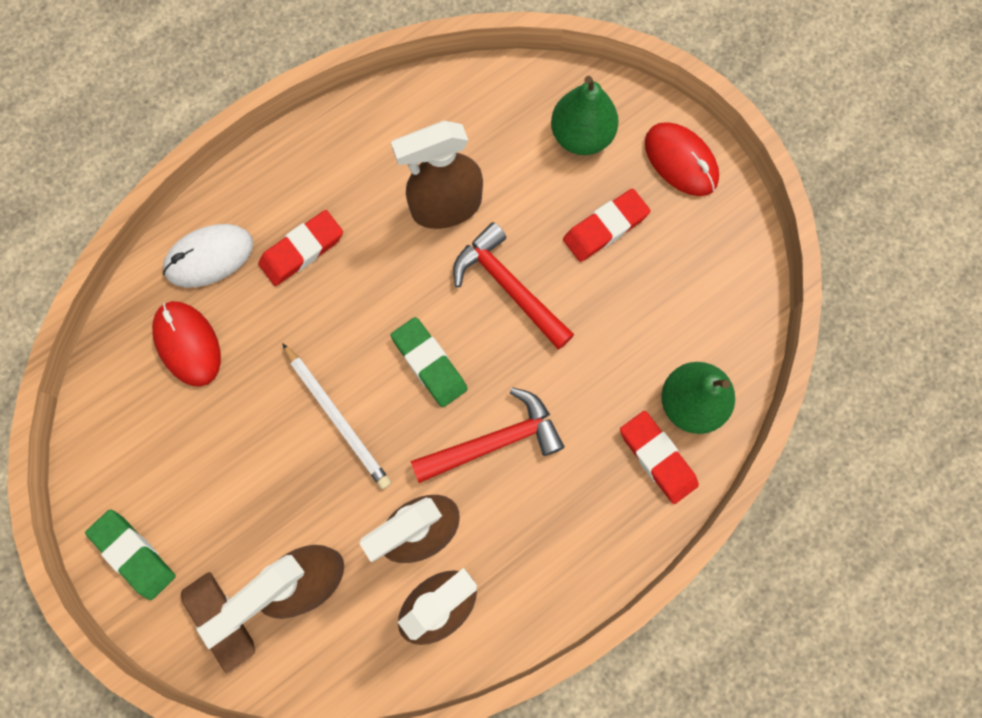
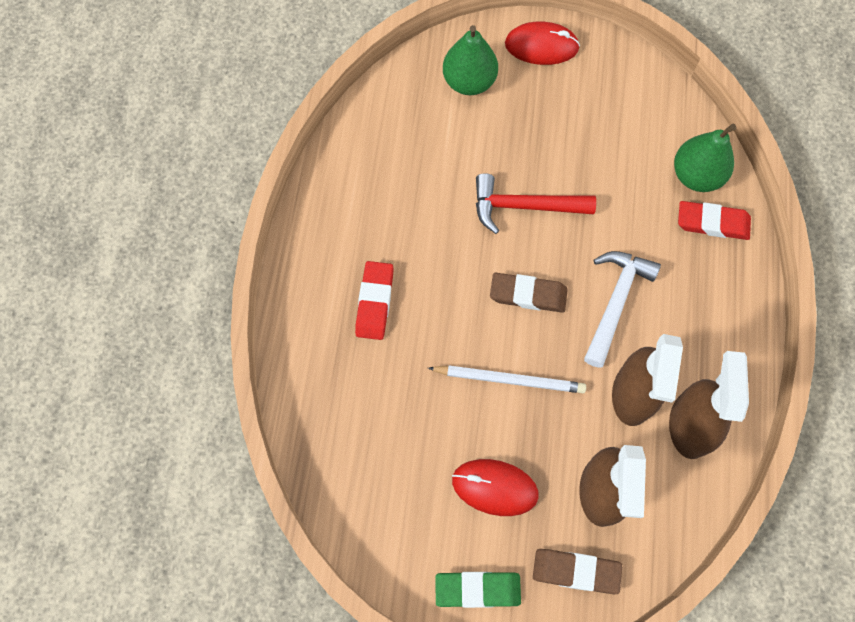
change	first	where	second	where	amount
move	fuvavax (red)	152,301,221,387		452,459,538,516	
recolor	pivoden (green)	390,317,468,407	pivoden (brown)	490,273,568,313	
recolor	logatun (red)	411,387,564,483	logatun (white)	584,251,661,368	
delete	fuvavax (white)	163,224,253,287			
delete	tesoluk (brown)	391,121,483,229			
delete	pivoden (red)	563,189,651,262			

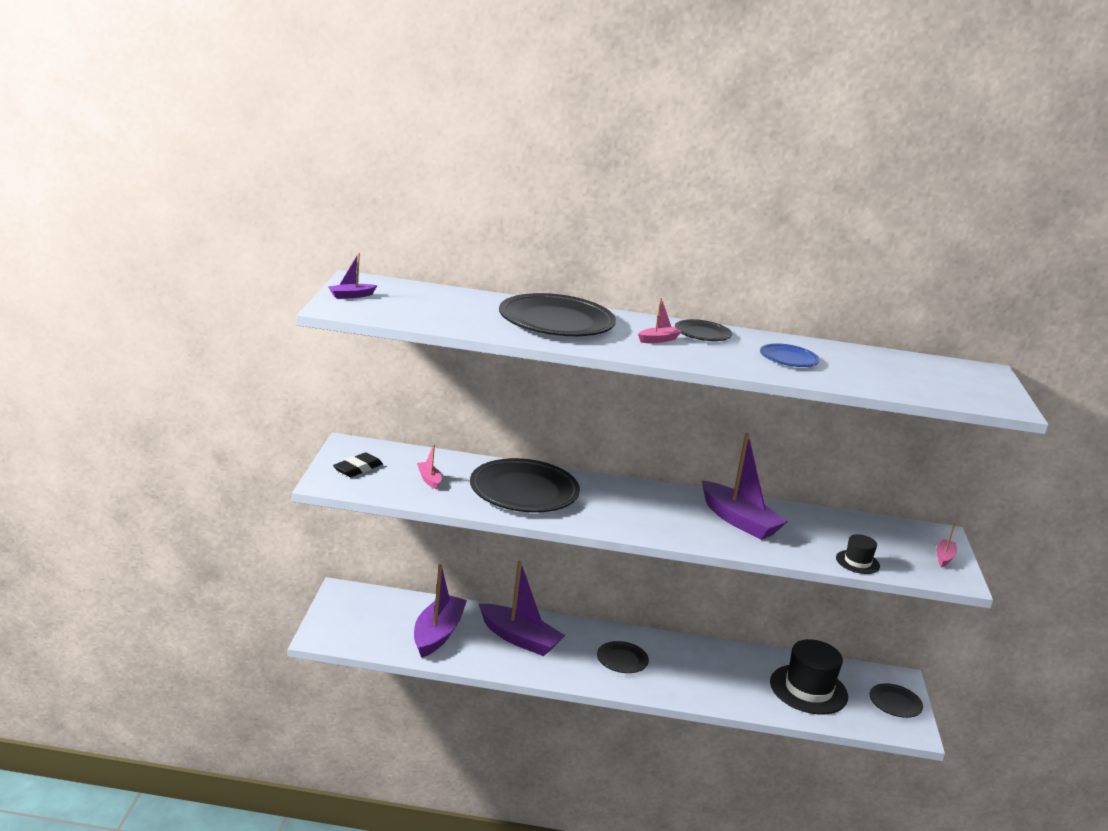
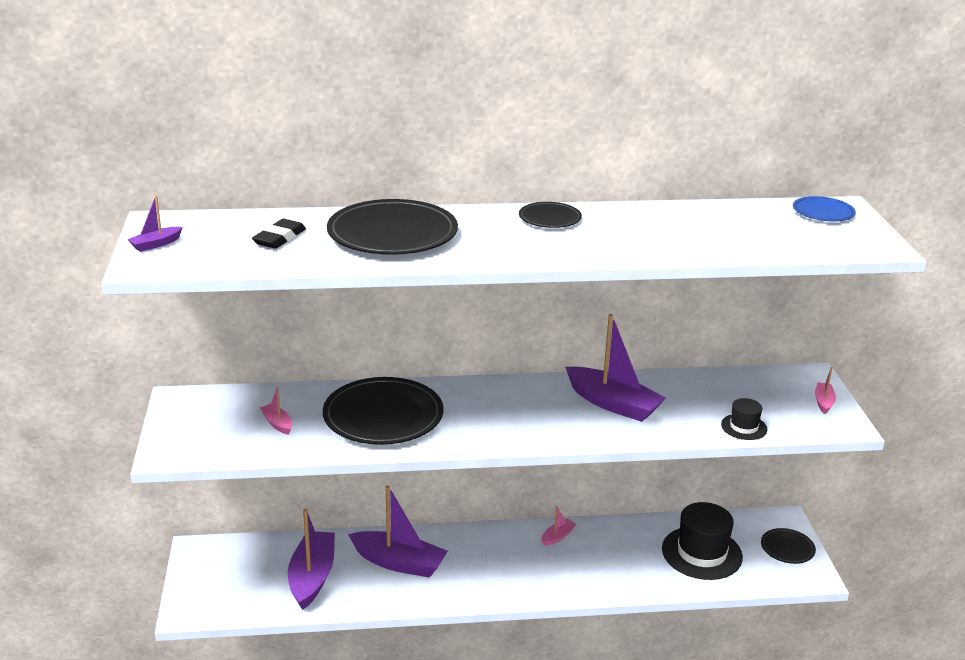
change	first	where	second	where	amount
move	pivoden (black)	333,452,383,477		252,219,306,249	
move	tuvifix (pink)	638,298,682,343		542,506,576,546	
move	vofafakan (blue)	760,343,820,367		793,196,856,222	
delete	vofafakan (black)	597,641,649,673			

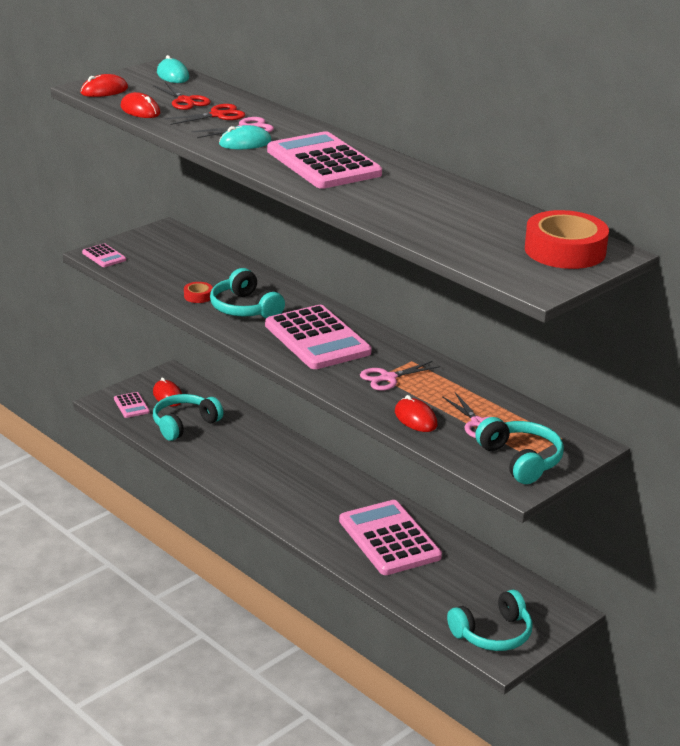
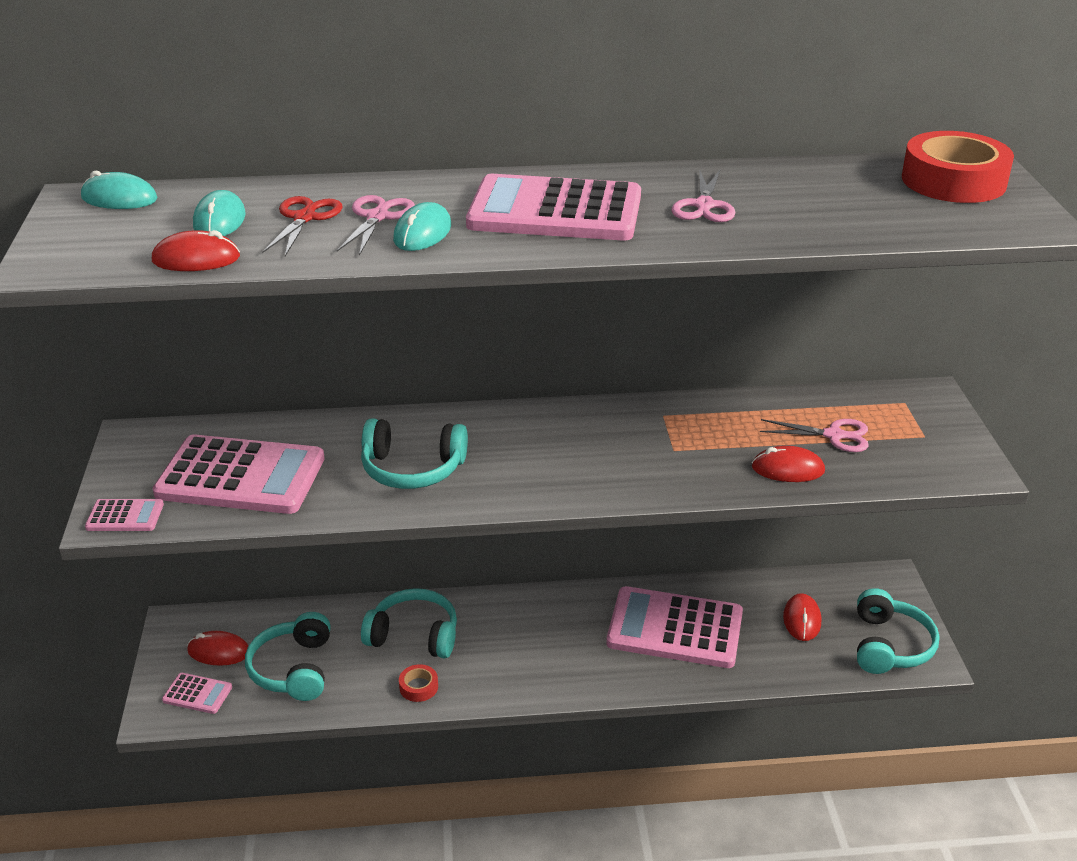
change	first	where	second	where	amount
move	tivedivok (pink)	265,305,372,369		152,434,325,514	
replace	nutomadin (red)	153,82,211,110	fuvavax (turquoise)	193,190,246,236	
move	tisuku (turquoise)	475,417,564,484		361,588,457,658	
move	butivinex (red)	184,282,213,303		399,664,438,702	
move	nutomadin (pink)	360,361,440,391		672,169,736,222	
move	fuvavax (red)	80,74,128,97		783,593,821,641	

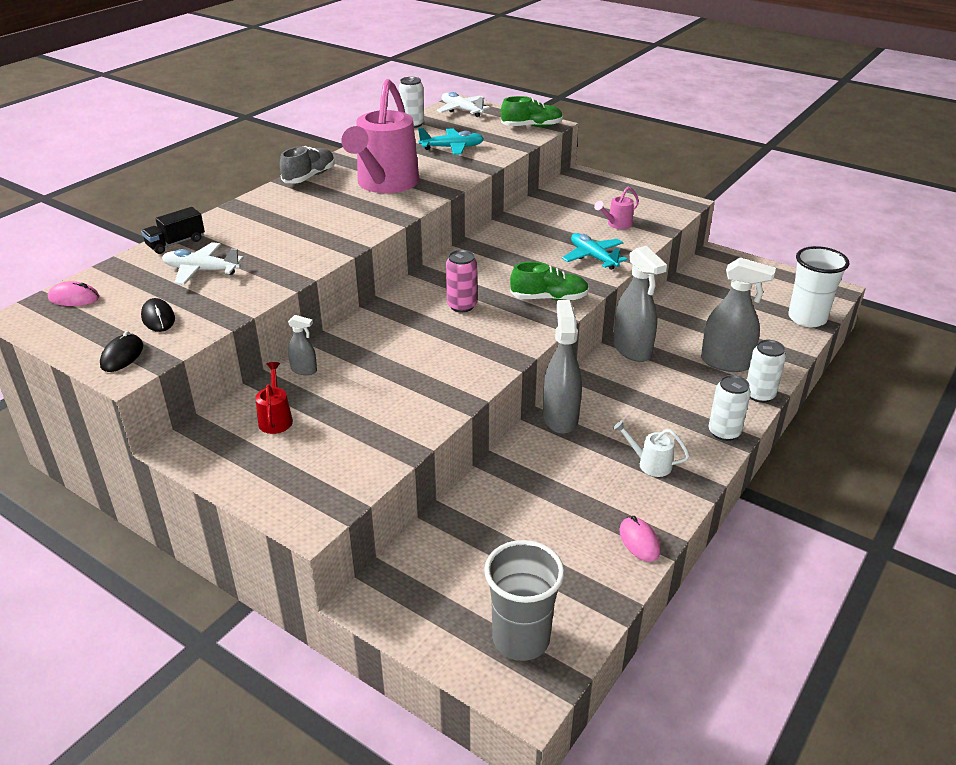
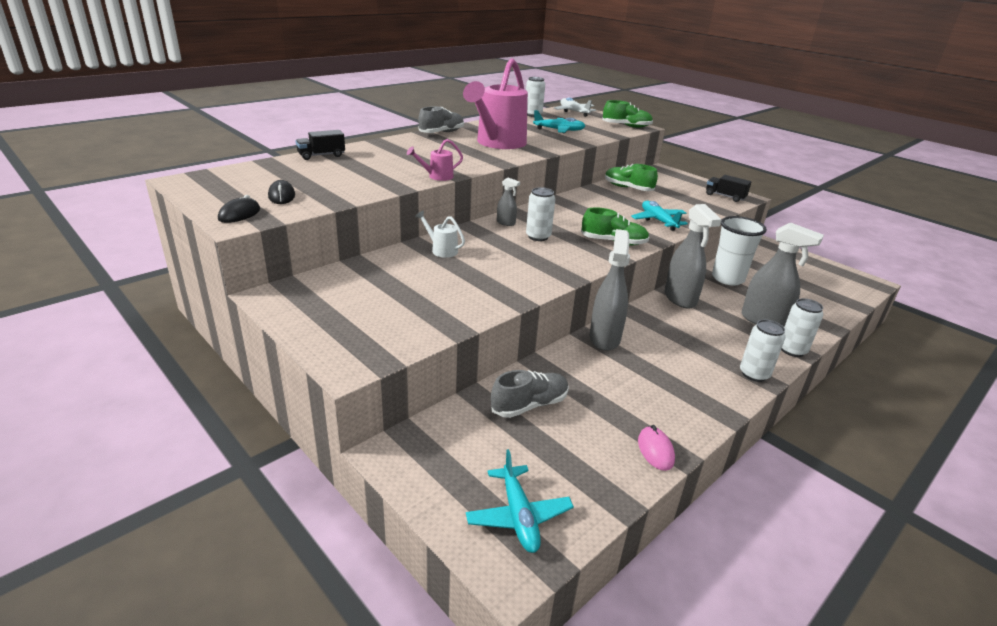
change	first	where	second	where	amount
move	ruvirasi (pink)	594,187,639,229		407,139,463,181	
move	ruvirasi (white)	613,420,690,477		415,211,465,258	
replace	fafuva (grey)	484,540,565,661	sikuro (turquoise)	466,449,574,553	
insert			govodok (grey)	491,370,569,418	
move	tesoluk (grey)	288,315,317,375		497,178,520,226	
recolor	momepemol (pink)	446,250,477,312	momepemol (white)	526,187,555,241	
insert			govodok (green)	605,164,658,191	
insert			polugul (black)	706,175,752,202	
move	fafuva (white)	788,246,849,327		712,216,767,286	
delete	fuvavax (pink)	48,281,100,306			
delete	sikuro (white)	162,242,244,285			
delete	ruvirasi (red)	255,362,293,434			

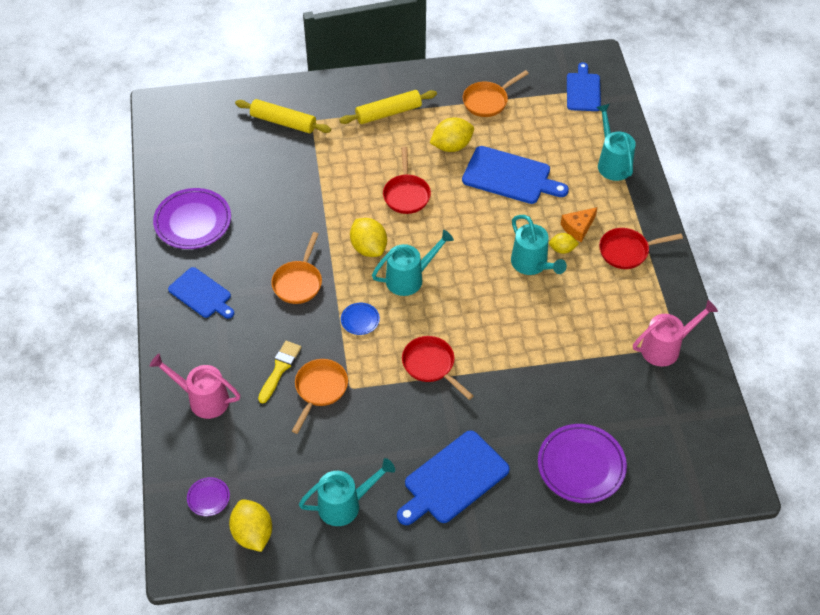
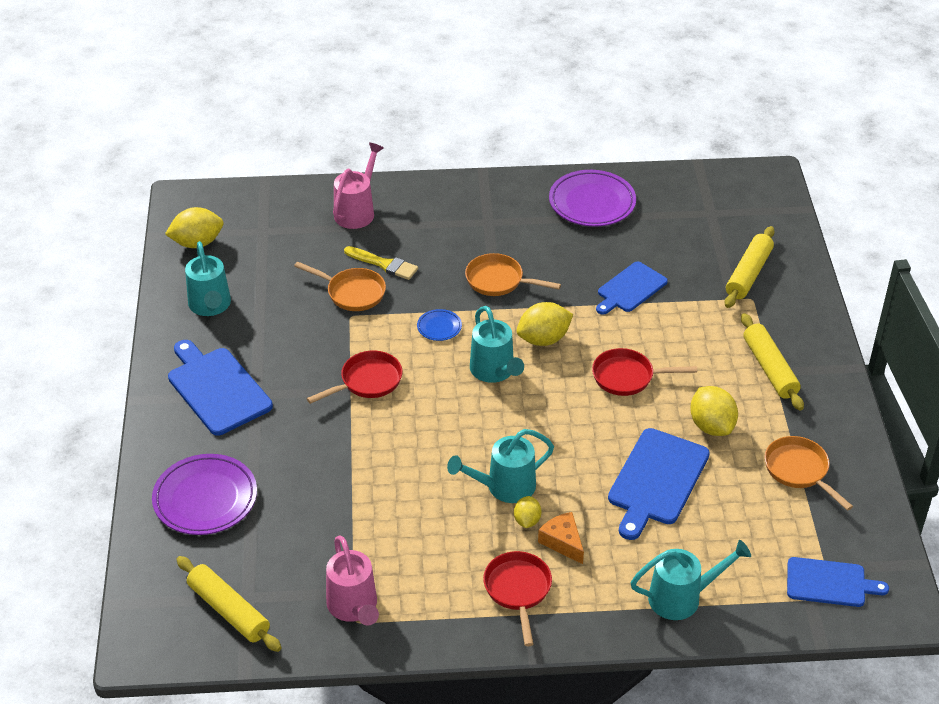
change	first	where	second	where	amount
insert			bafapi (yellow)	176,556,281,652	
move	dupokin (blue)	168,267,234,319		596,261,668,315	
delete	vofafakan (purple)	187,477,230,516			

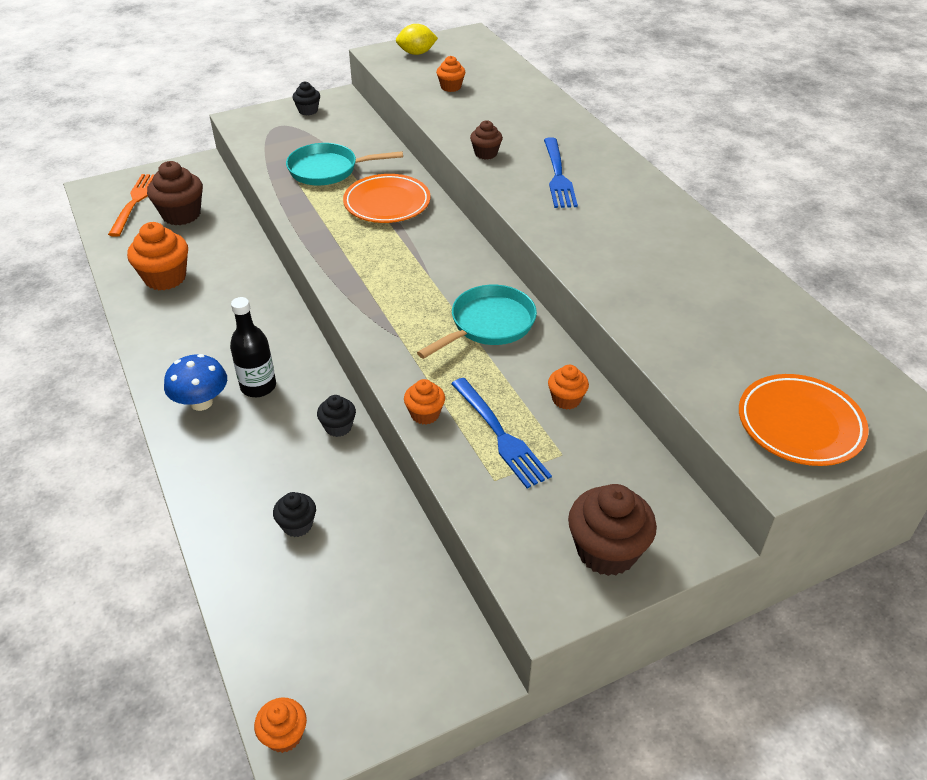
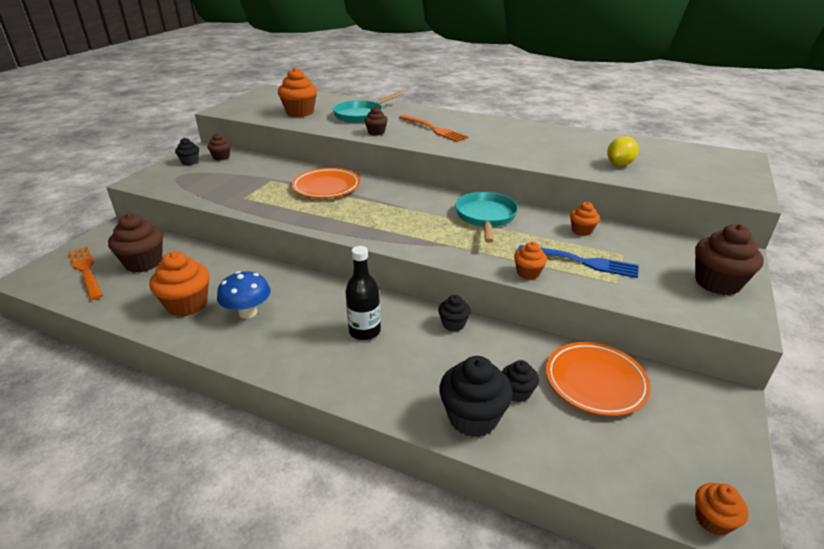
change	first	where	second	where	amount
insert			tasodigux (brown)	207,133,231,161	
move	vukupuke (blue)	164,354,227,411		217,271,271,319	
resize	tasodigux (orange)	436,56,465,92		278,68,317,117	x1.80
move	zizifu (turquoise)	286,143,403,185		333,92,403,123	
recolor	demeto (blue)	544,137,578,208	demeto (orange)	399,115,469,142	
insert			tasodigux (black)	439,356,513,437	
move	vofafakan (orange)	739,374,869,466		546,342,651,416	
move	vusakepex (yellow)	396,24,438,55		607,136,639,166	

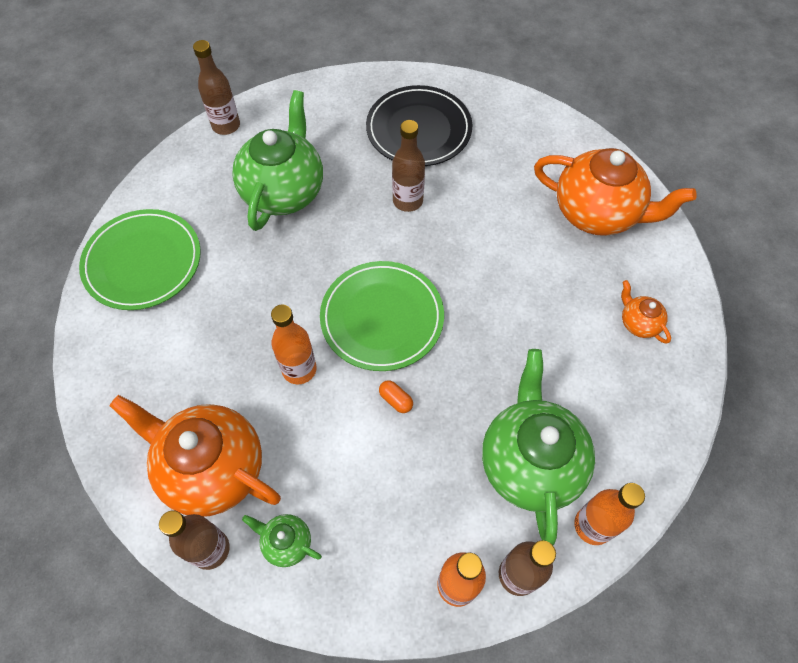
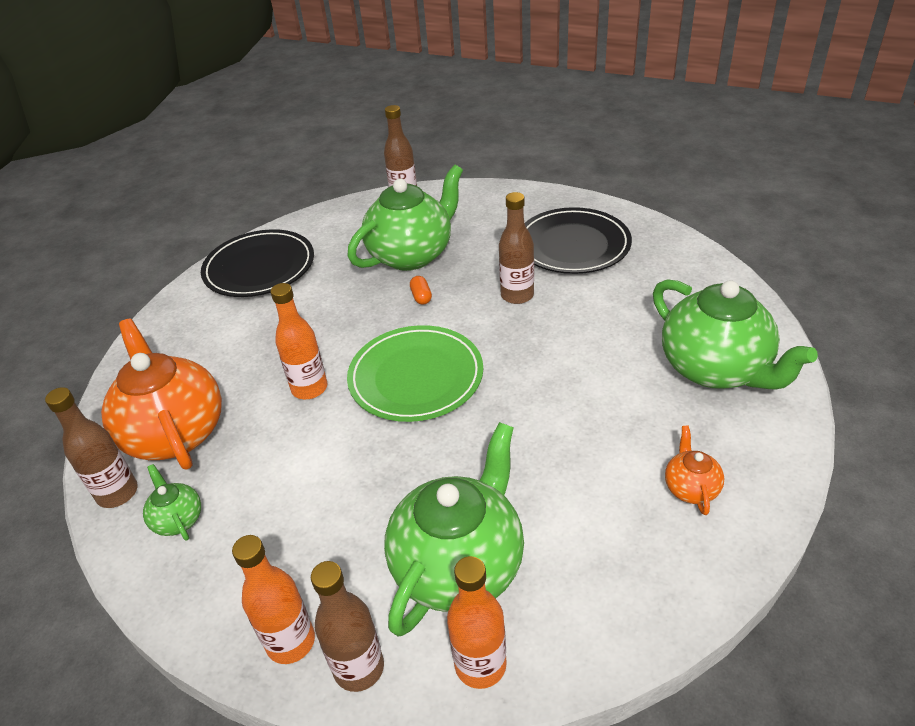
change	first	where	second	where	amount
recolor	vofafakan (green)	79,209,201,310	vofafakan (black)	201,229,314,297	
move	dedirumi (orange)	379,380,413,413		410,276,432,305	
recolor	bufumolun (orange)	534,148,697,236	bufumolun (green)	653,279,818,390	

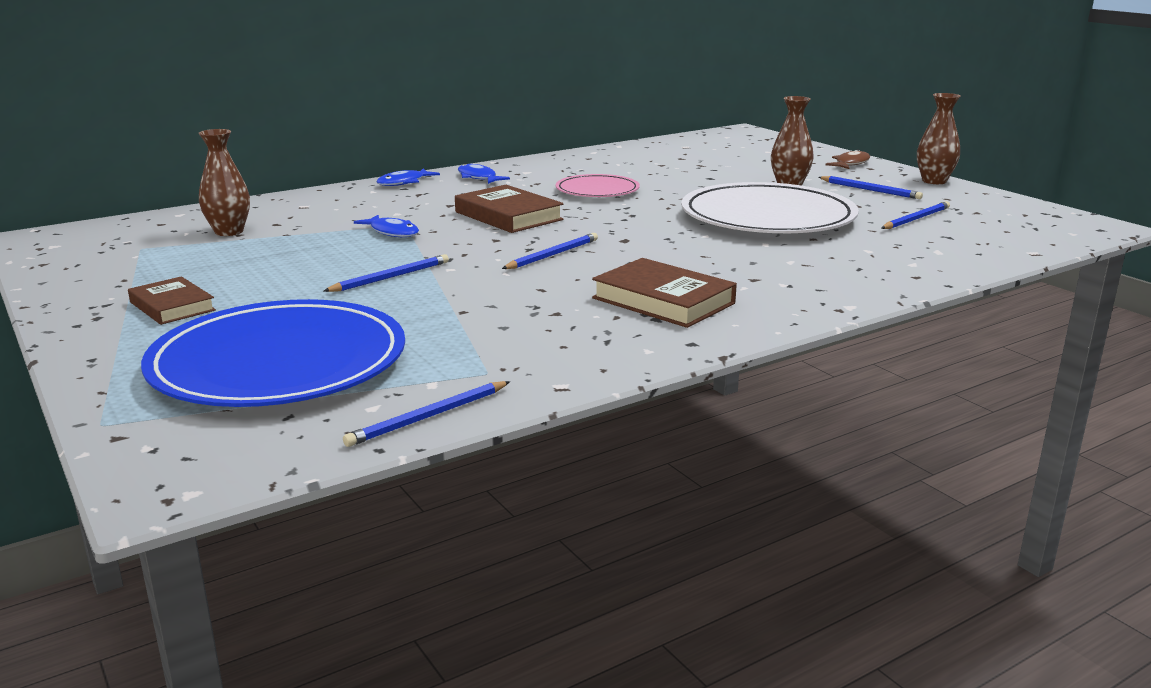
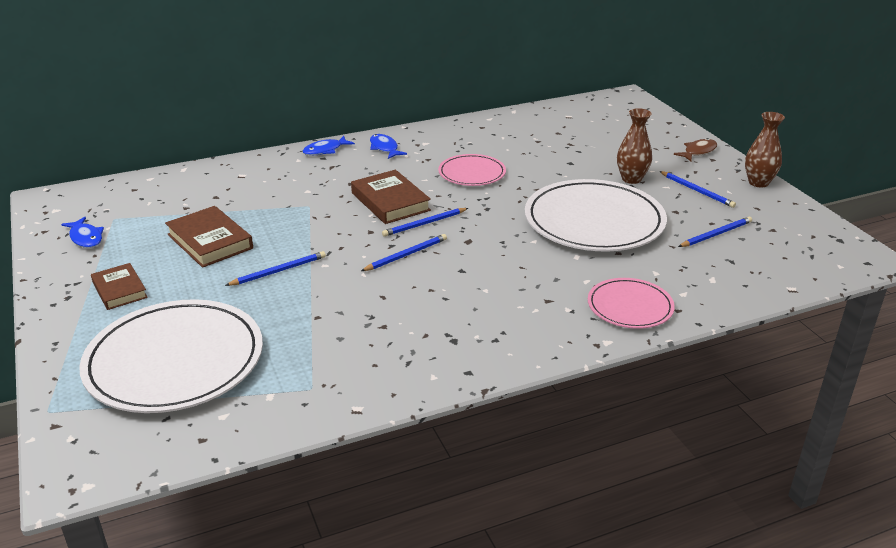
change	first	where	second	where	amount
move	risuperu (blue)	354,215,419,237		61,217,104,248	
recolor	vofafakan (blue)	141,299,405,407	vofafakan (white)	79,299,263,413	
move	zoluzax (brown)	592,258,737,328		165,206,253,268	
move	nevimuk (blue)	343,381,510,447		382,208,468,237	
insert			vofafakan (pink)	588,278,675,329	
delete	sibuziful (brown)	199,129,250,236			

